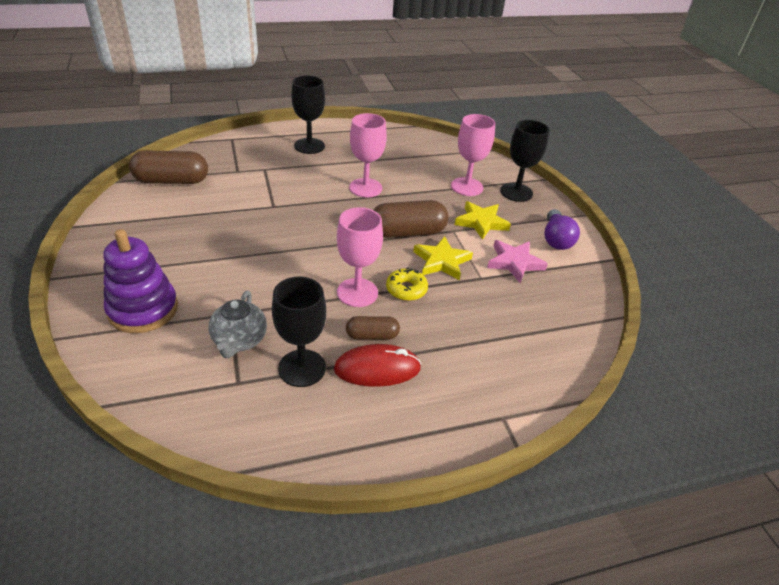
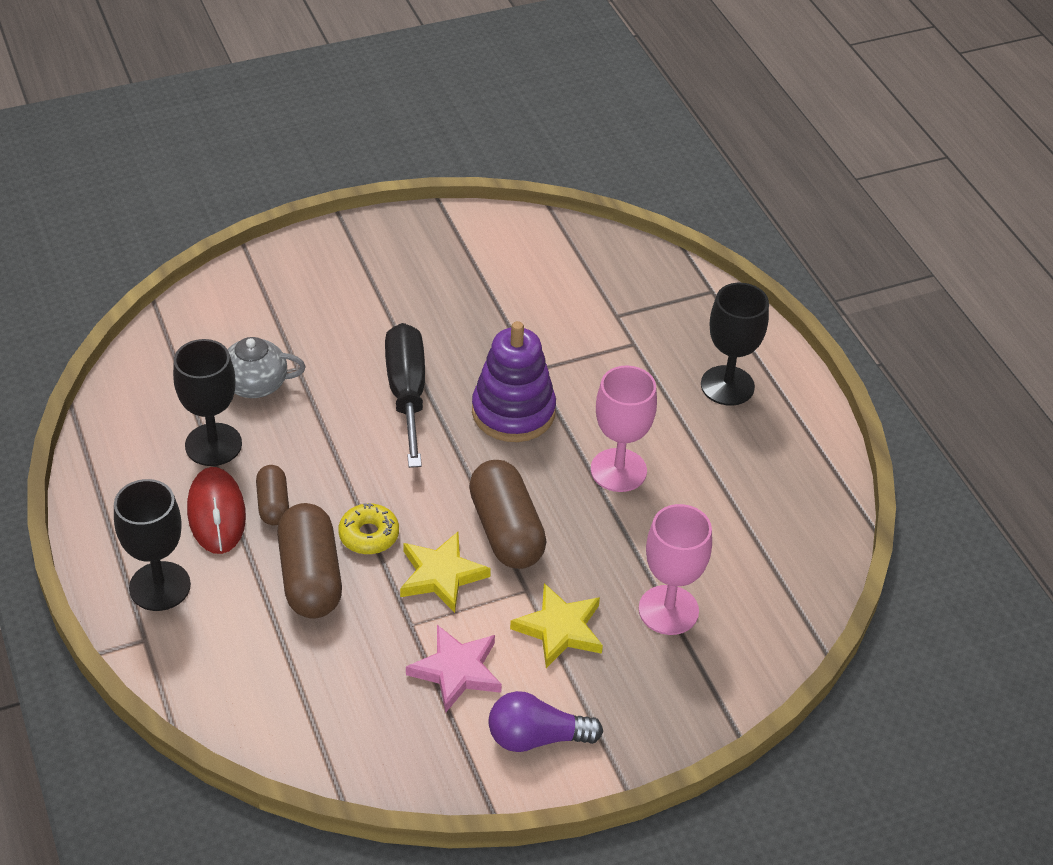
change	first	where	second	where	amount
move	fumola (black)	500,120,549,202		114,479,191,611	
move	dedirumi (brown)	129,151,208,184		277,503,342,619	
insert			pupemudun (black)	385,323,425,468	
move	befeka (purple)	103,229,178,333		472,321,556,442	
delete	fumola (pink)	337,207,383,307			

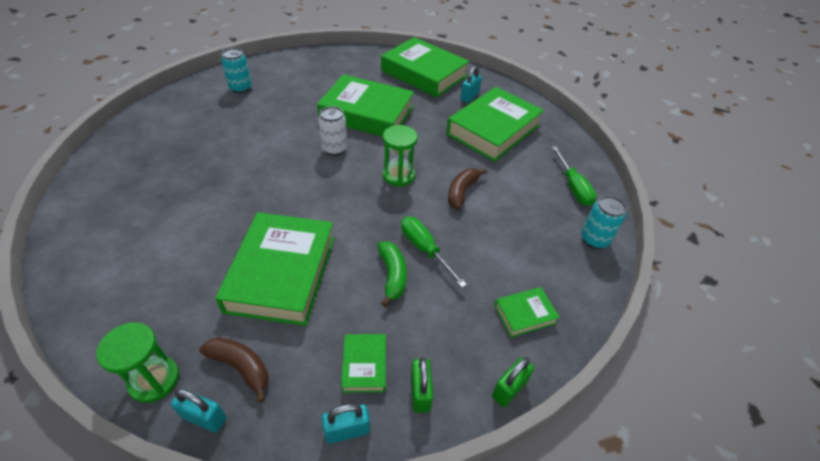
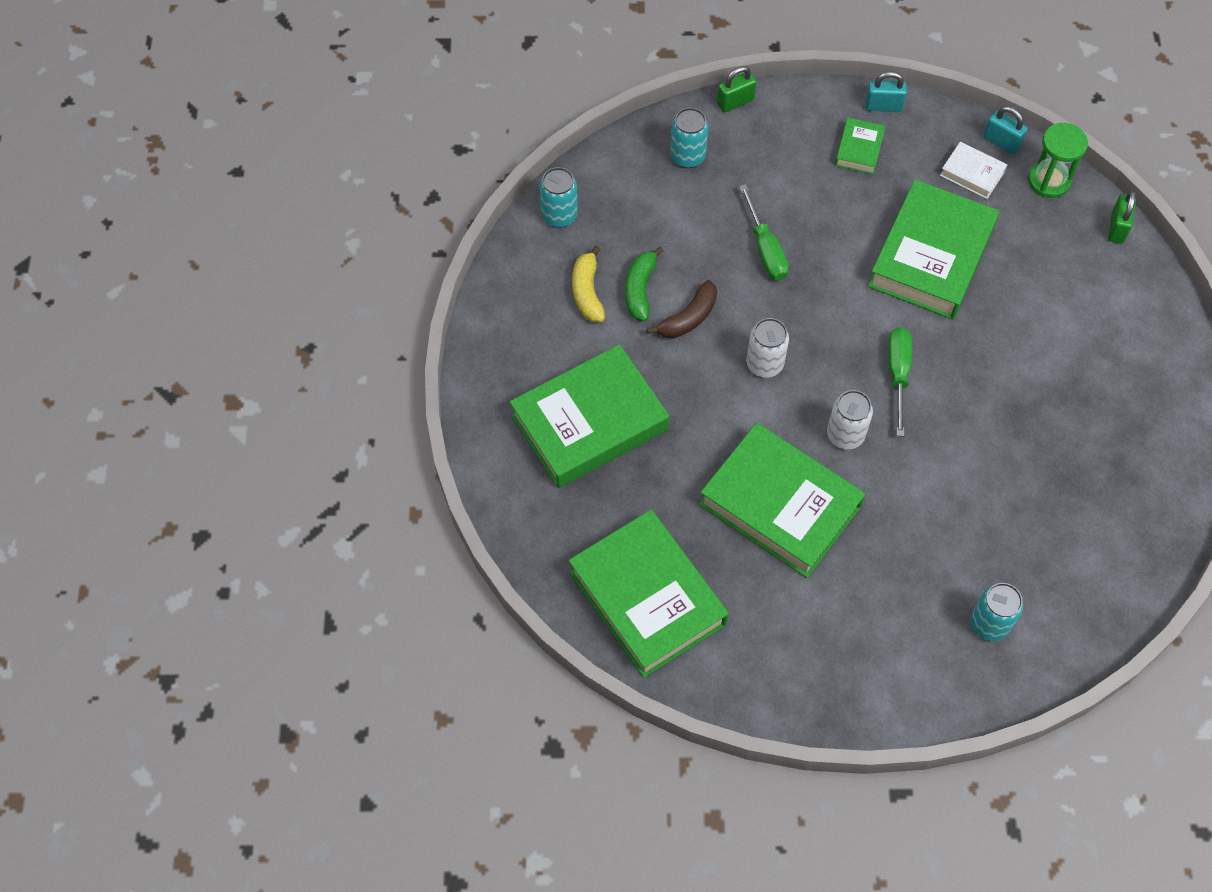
change	first	where	second	where	amount
insert			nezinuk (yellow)	572,246,605,322	
move	nezinuk (green)	378,241,407,307		625,246,664,321	
replace	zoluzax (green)	494,287,560,337	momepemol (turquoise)	670,108,708,168	
replace	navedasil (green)	383,125,418,187	momepemol (white)	746,318,789,378	
move	pupemudun (green)	552,146,597,206		888,327,912,436	
replace	nezinuk (brown)	199,337,269,402	zoluzax (white)	940,142,1007,199	
move	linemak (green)	411,358,433,413		1108,191,1136,244	
delete	linemak (turquoise)	460,66,482,103			

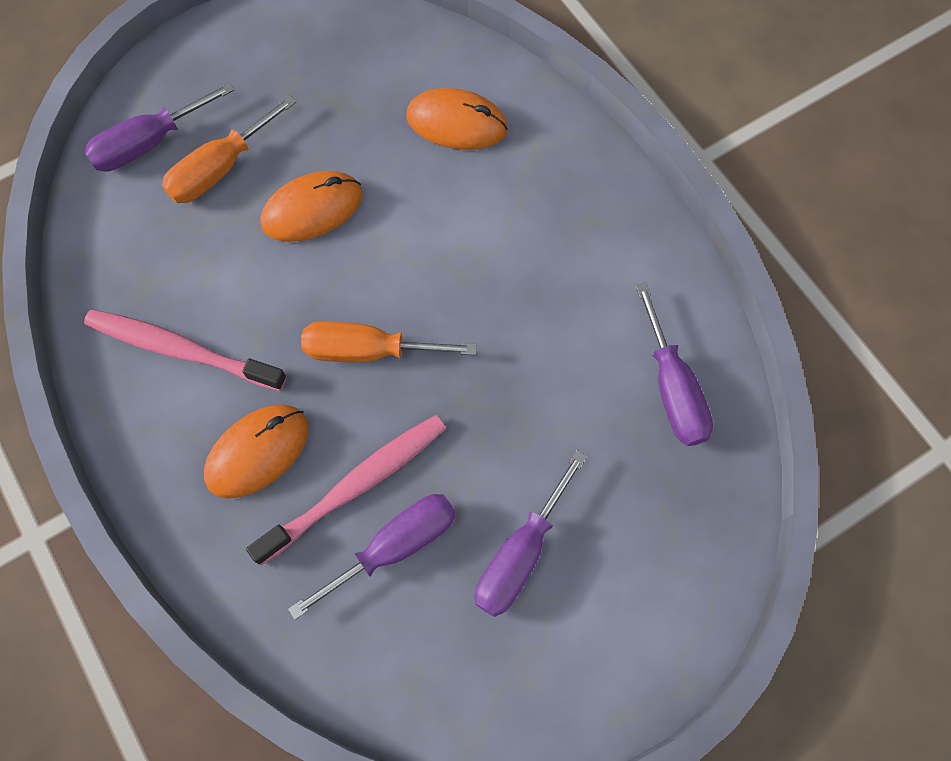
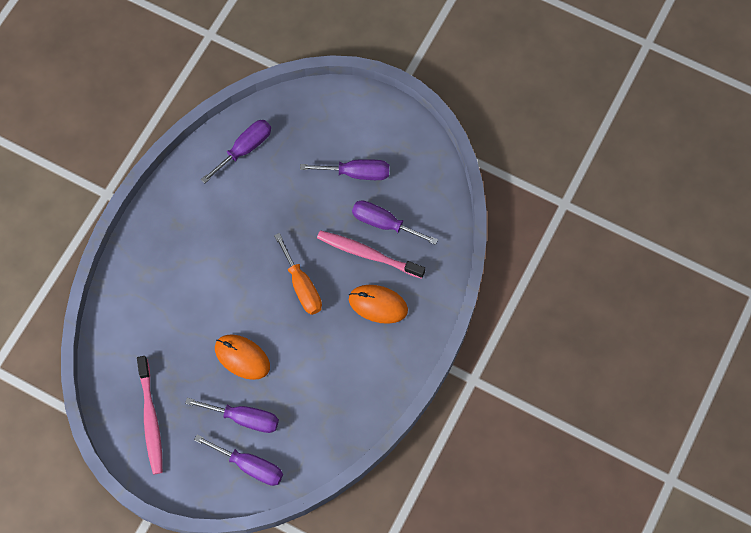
change	first	where	second	where	amount
move	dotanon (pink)	84,309,287,391		137,356,163,474	
recolor	pupemudun (orange)	162,95,296,203	pupemudun (purple)	185,398,279,433	
delete	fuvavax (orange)	406,88,508,150			

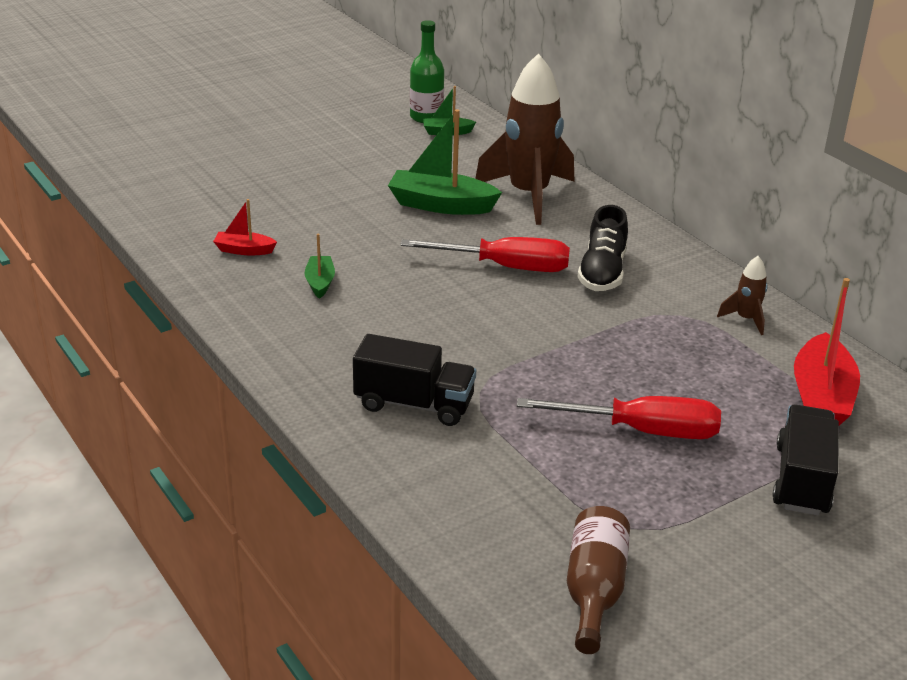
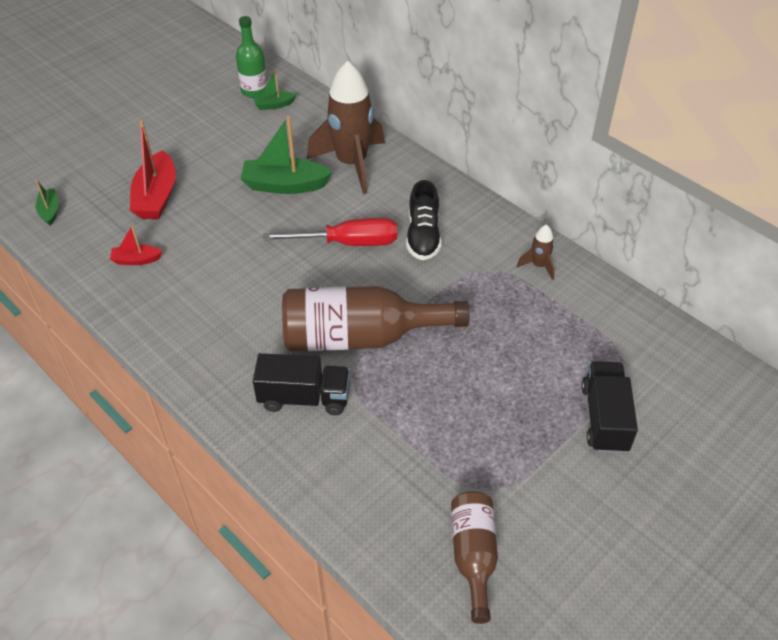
change	first	where	second	where	amount
move	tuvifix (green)	305,234,335,299		36,180,59,226	
move	tuvifix (red)	794,278,860,426		130,120,176,219	
insert			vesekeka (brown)	282,286,470,351	
delete	pupemudun (red)	517,396,721,439			

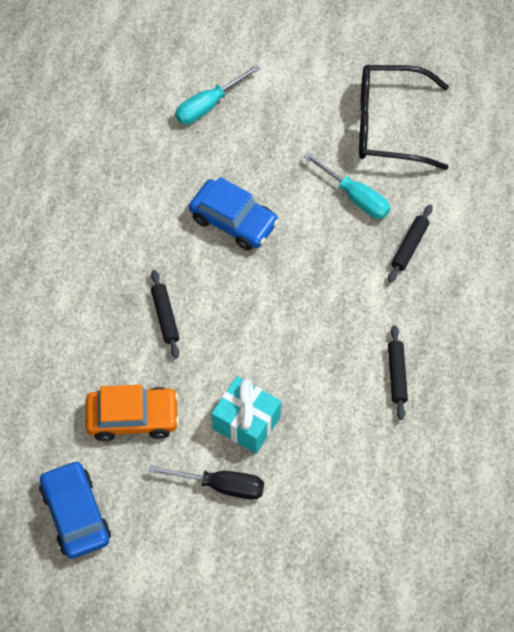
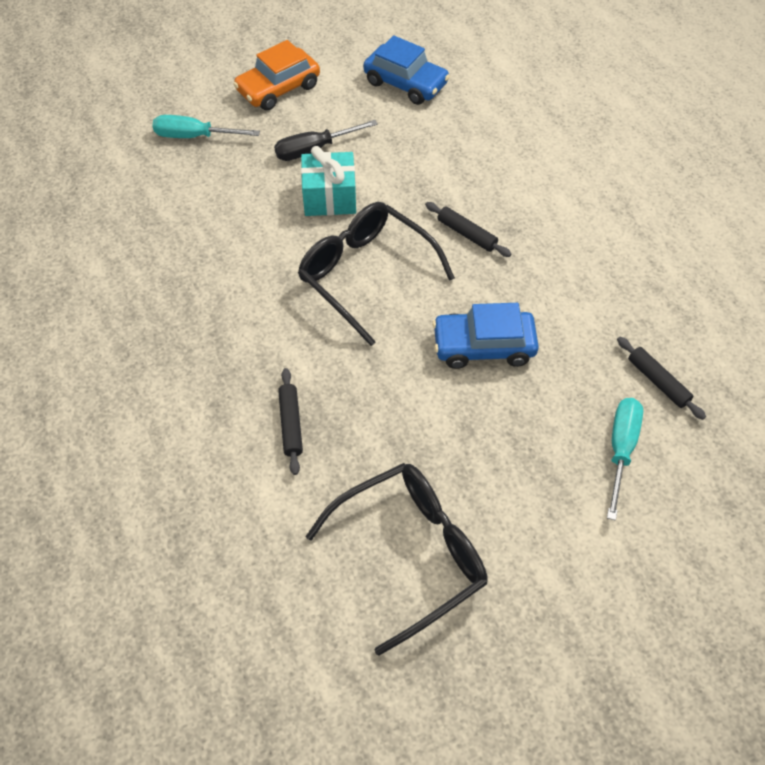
change	first	where	second	where	amount
move	pupemudun (turquoise)	304,152,390,219		152,115,260,138	
move	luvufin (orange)	86,385,179,441		233,40,320,111	
insert			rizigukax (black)	298,202,455,346	
move	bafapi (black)	388,325,408,420		617,337,706,420	

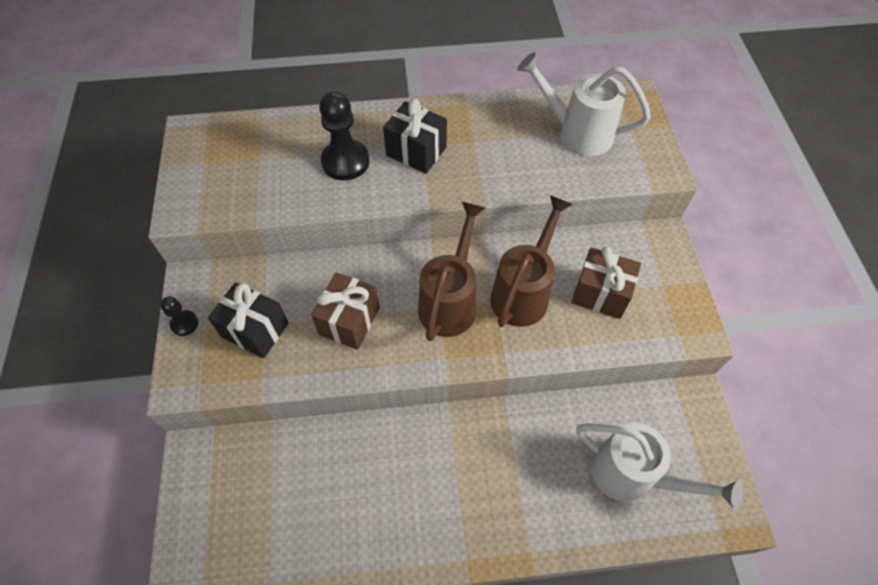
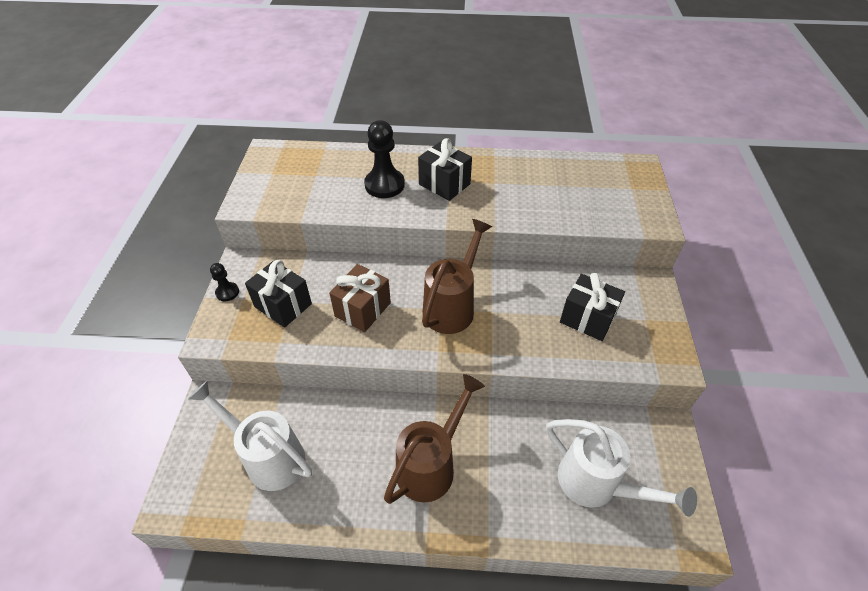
change	first	where	second	where	amount
move	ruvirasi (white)	517,52,651,156		188,381,312,491	
move	ruvirasi (brown)	490,195,573,327		384,374,485,504	
recolor	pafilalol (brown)	571,247,641,319	pafilalol (black)	560,273,625,341	

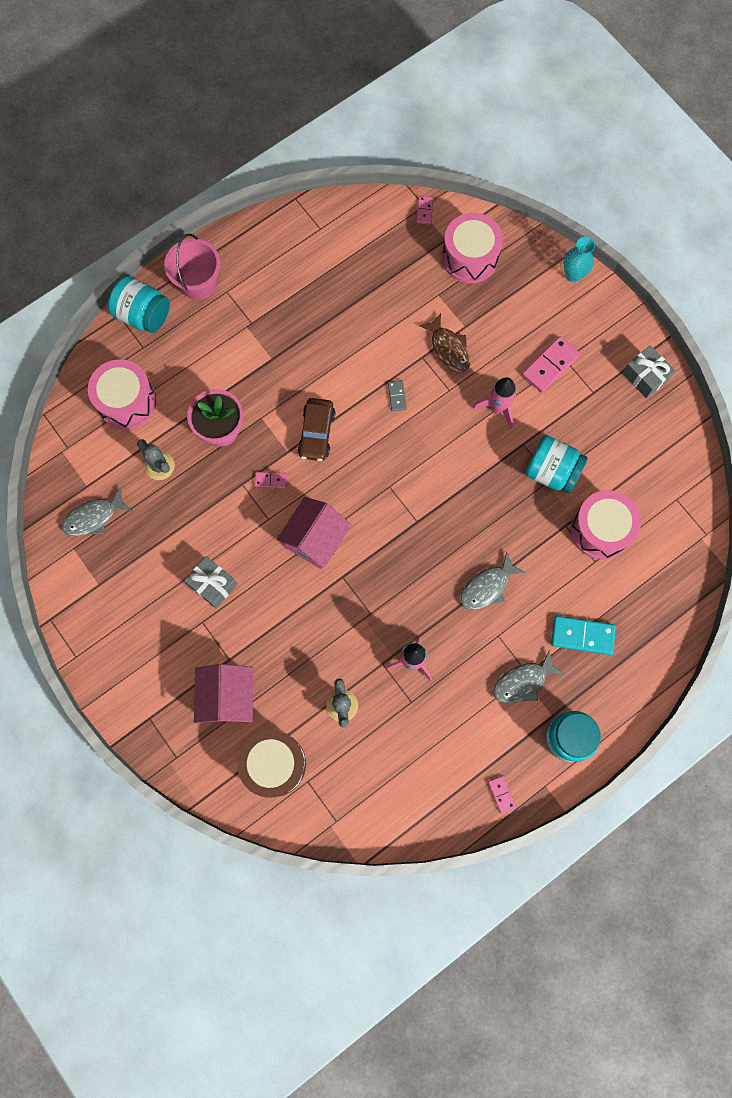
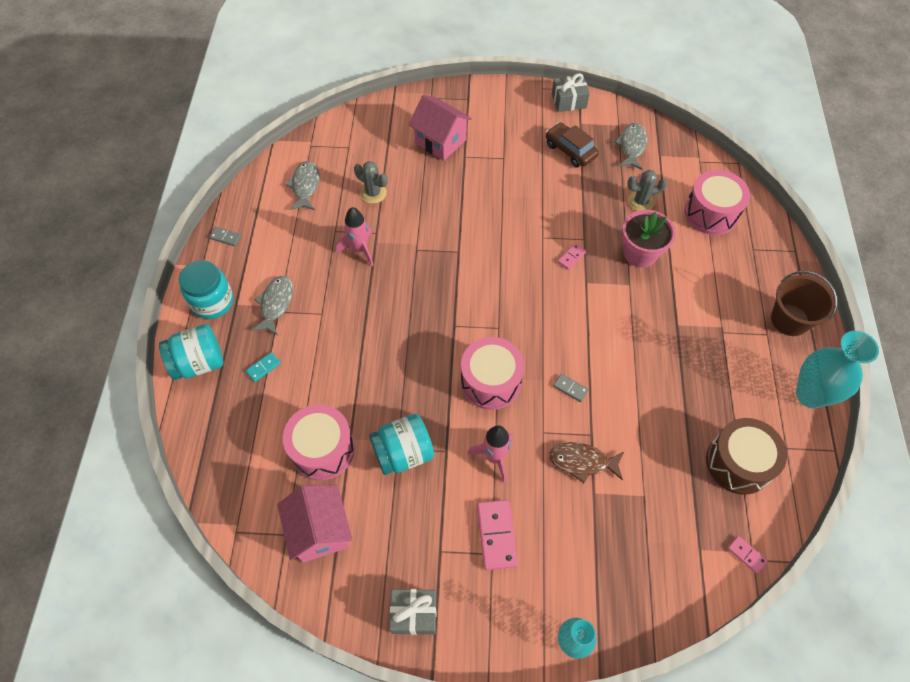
change	first	where	second	where	amount
move	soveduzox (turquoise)	108,276,170,333		159,324,223,380	
recolor	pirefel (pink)	488,776,516,814	pirefel (grey)	209,227,242,246	
resize	pirefel (turquoise)	551,616,616,655		246,352,281,382	x0.54
move	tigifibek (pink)	277,497,352,570		277,485,352,563	
move	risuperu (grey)	461,552,526,610		286,161,319,210	
move	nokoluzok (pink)	442,213,503,283		461,337,525,410	
move	luvufin (brown)	297,398,335,461		546,122,599,167	
move	pafilalol (grey)	184,556,237,609		552,73,590,112	
move	nokoluzok (brown)	237,730,306,798		706,418,787,495	
recolor	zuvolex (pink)	164,234,221,300	zuvolex (brown)	771,271,837,336	
insert			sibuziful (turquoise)	796,330,879,408	

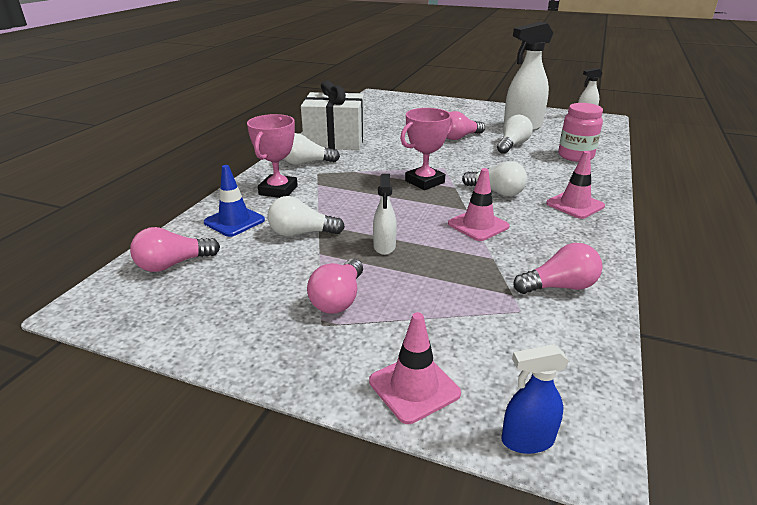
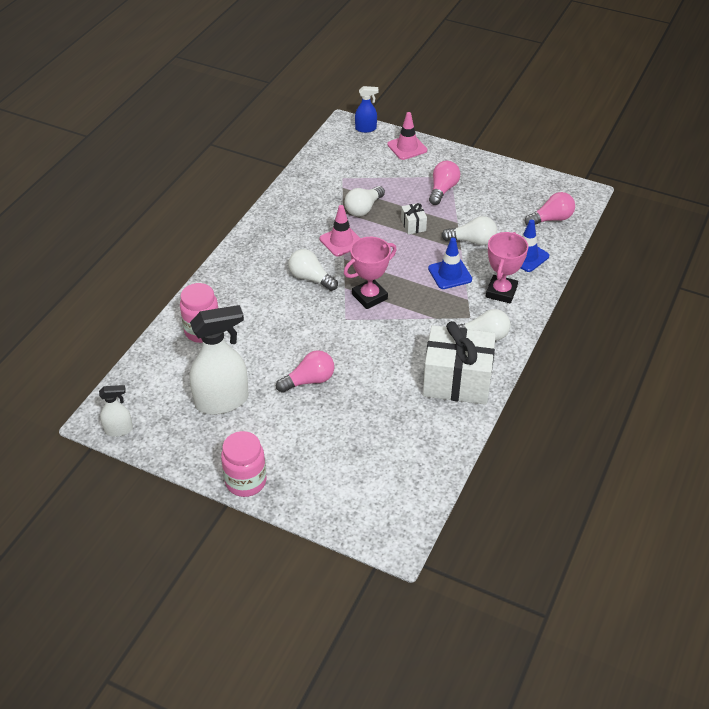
change	first	where	second	where	amount
insert			soveduzox (pink)	221,431,267,497	
move	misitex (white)	497,115,533,154		344,186,385,216	
replace	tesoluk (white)	373,174,397,255	pafilalol (white)	401,203,427,234	
insert			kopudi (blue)	428,238,472,289	
delete	misitex (pink)	514,243,603,294			
delete	kopudi (pink)	546,151,605,219			

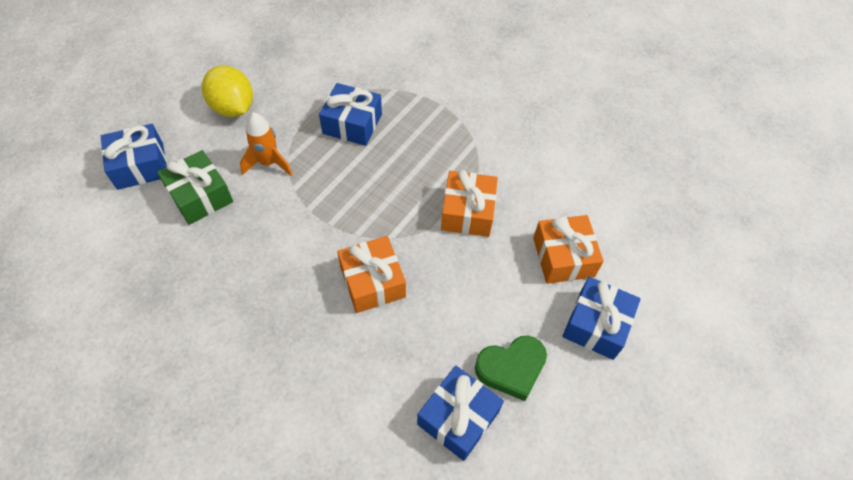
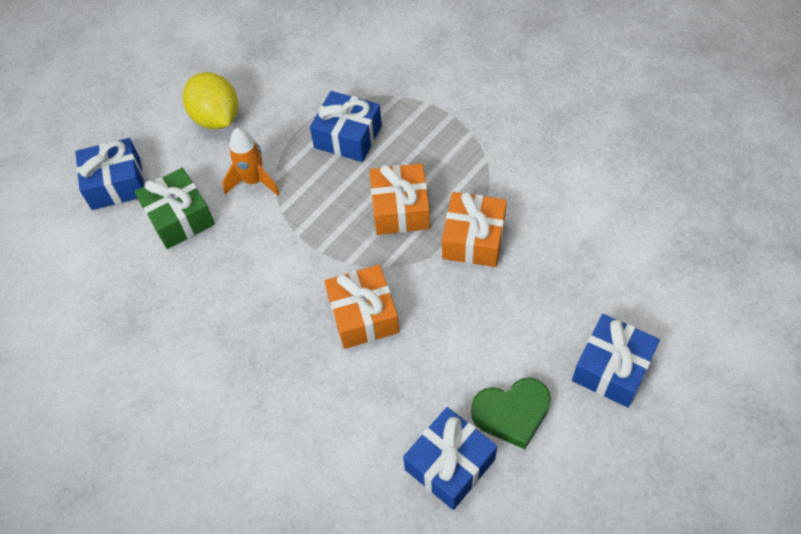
change	first	where	second	where	amount
move	pafilalol (orange)	533,215,604,284		369,163,430,235	

